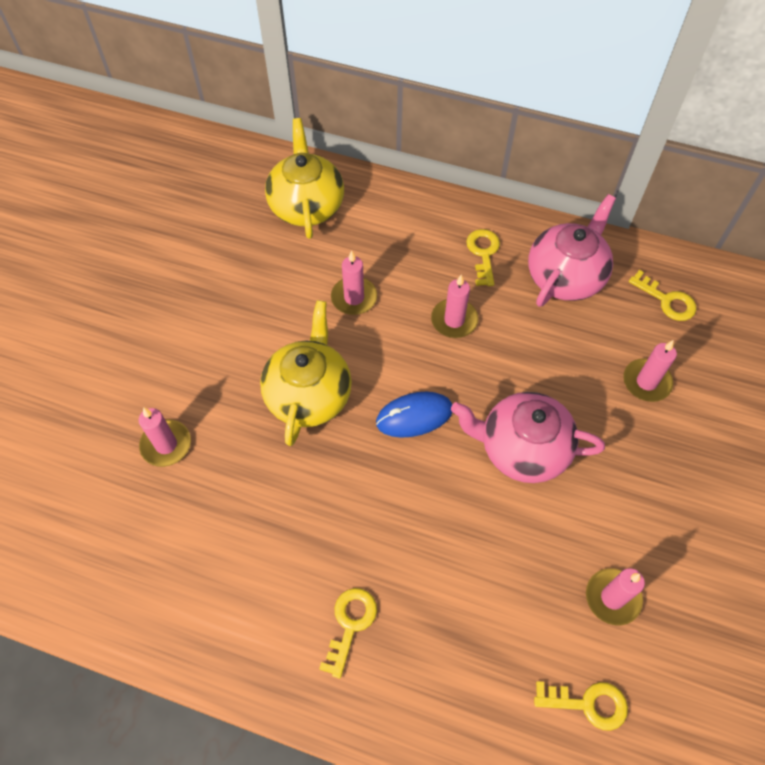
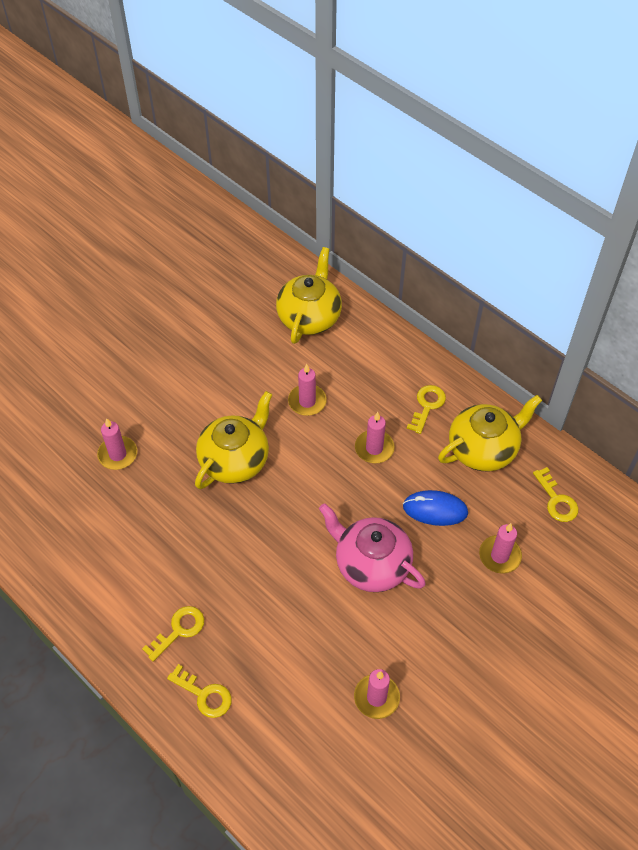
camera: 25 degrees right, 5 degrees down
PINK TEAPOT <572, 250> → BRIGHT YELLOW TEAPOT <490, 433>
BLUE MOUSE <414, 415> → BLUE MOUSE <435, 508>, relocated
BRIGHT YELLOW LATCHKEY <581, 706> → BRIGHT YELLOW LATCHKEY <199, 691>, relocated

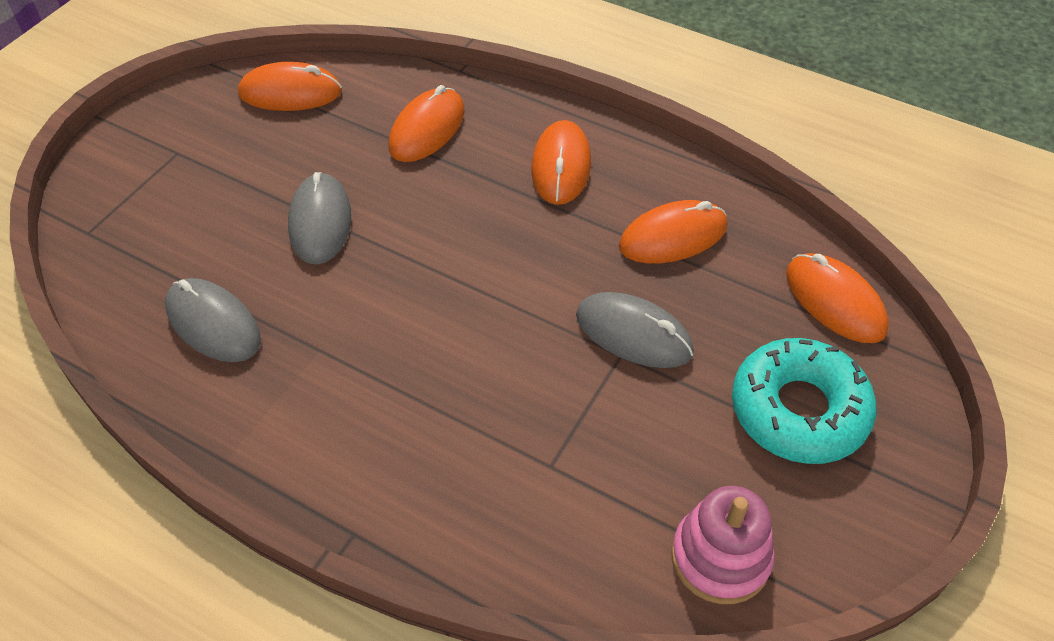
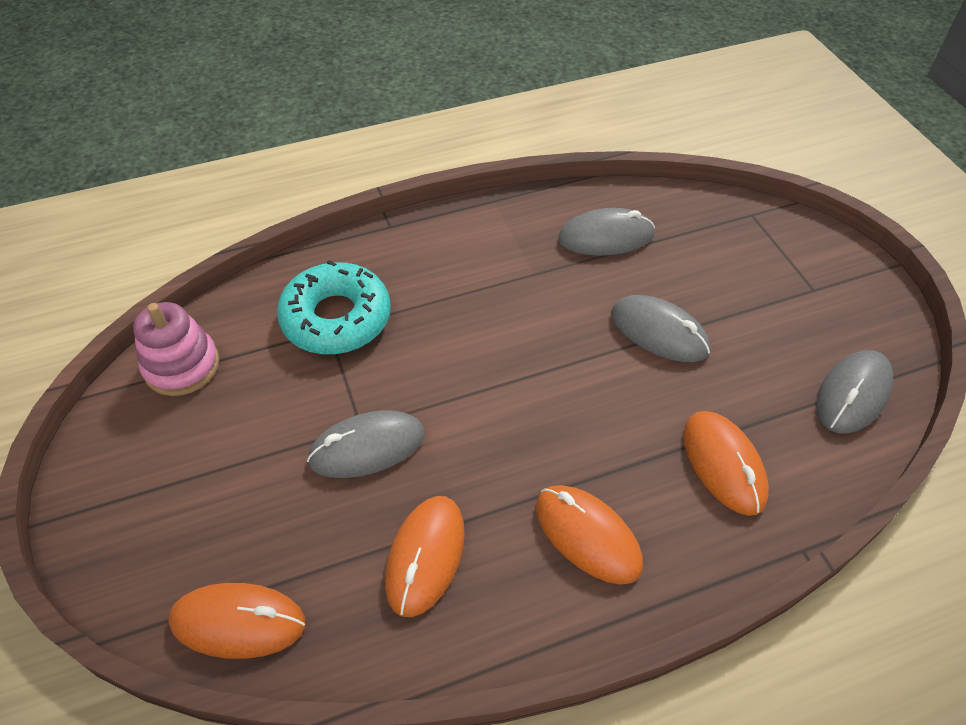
camera: 130 degrees right, 0 degrees up
ORANGE MOUSE <290, 86> → ASH-GREY MOUSE <854, 392>
TEAL DOUGHNUT <804, 401> → TEAL DOUGHNUT <334, 307>, relocated

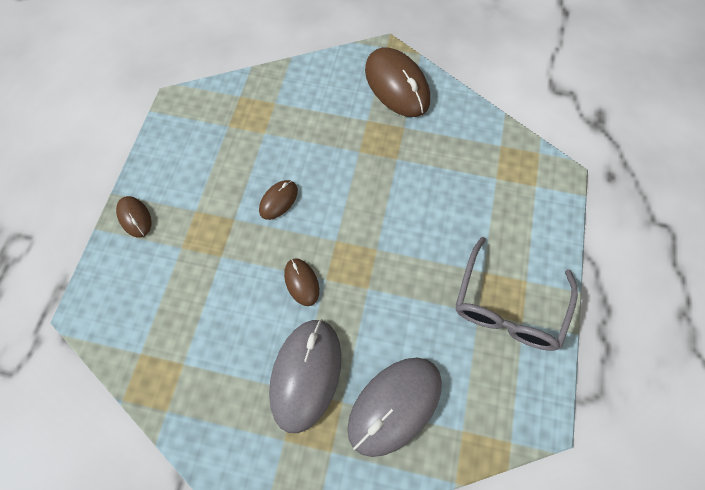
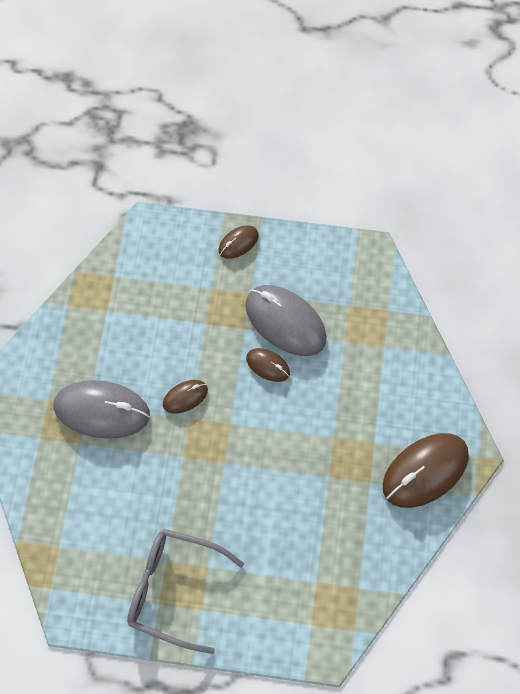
camera: 85 degrees right, 0 degrees up
ASH-GREY MOUSE <394, 407> → ASH-GREY MOUSE <286, 320>, relocated

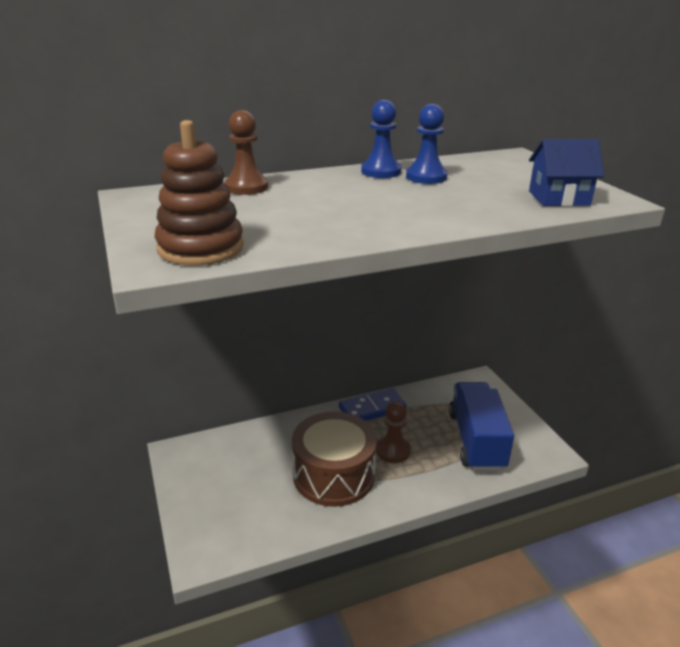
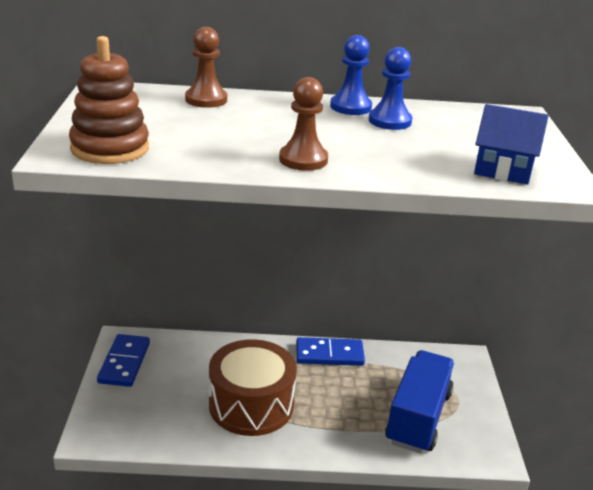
camera: 20 degrees right, 0 degrees up
RUSSET GAME PAWN <393, 432> → RUSSET GAME PAWN <303, 124>, relocated
- → BLUE DOMINO PIECE <123, 360>

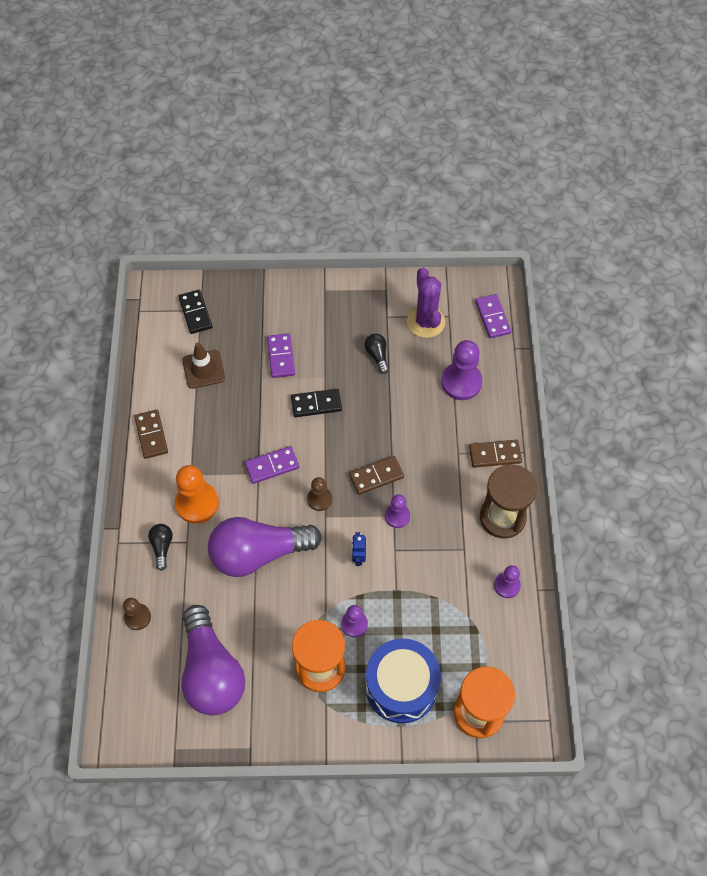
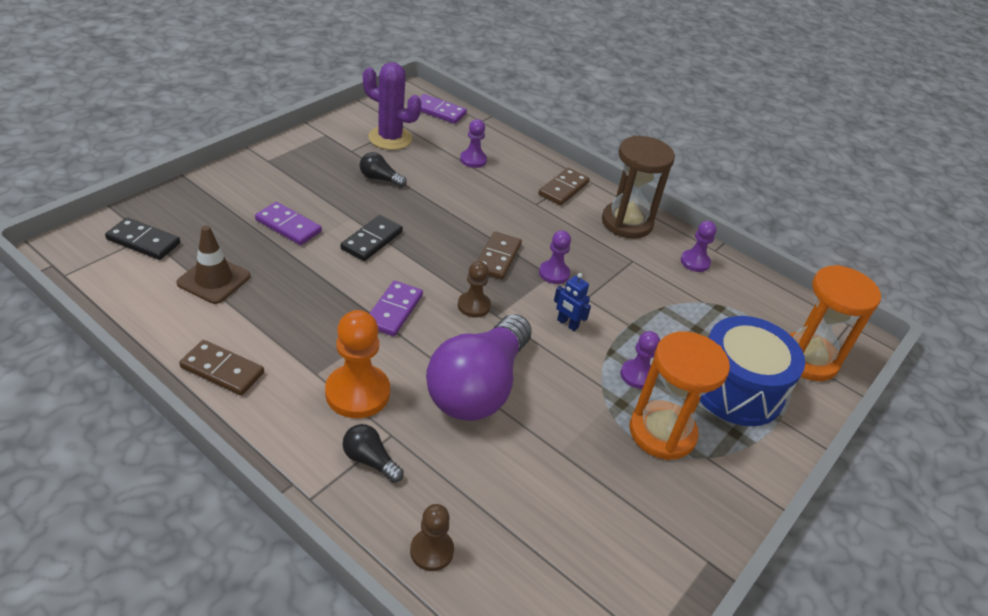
camera: 55 degrees left, 20 degrees down
PURPLE GAME PAWN <462, 370> → PURPLE GAME PAWN <473, 143>, x0.59
PURPLE LIGHT BULB <213, 660> → -

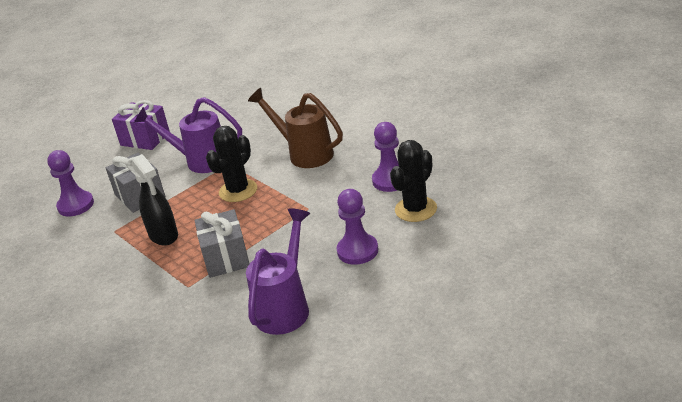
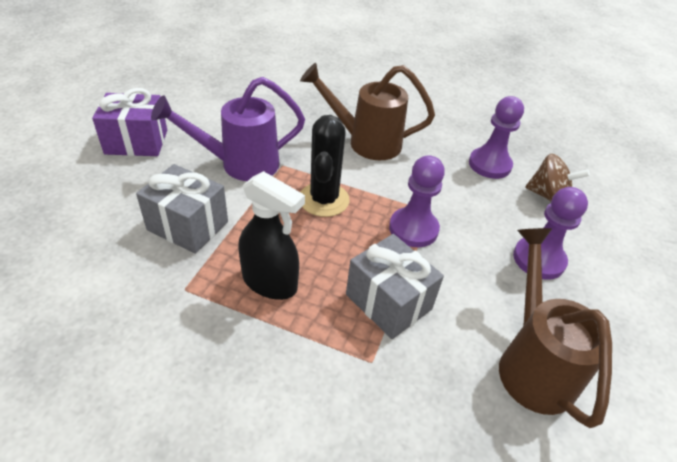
camera: 35 degrees left, 10 degrees up
BLACK PRICKLY PLANT <413, 181> → RUSSET SPINNING TOP <557, 177>
PURPLE GAME PAWN <70, 183> → PURPLE GAME PAWN <417, 201>, relocated
PURPLE WATERING POT <278, 271> → RUSSET WATERING POT <555, 328>

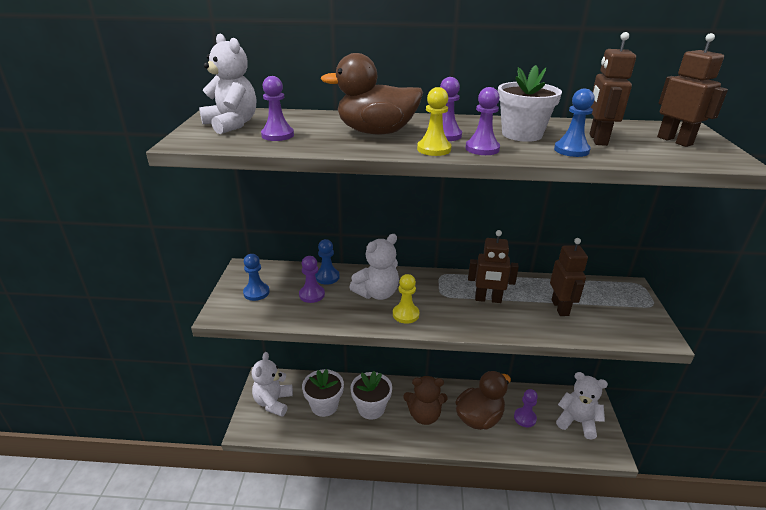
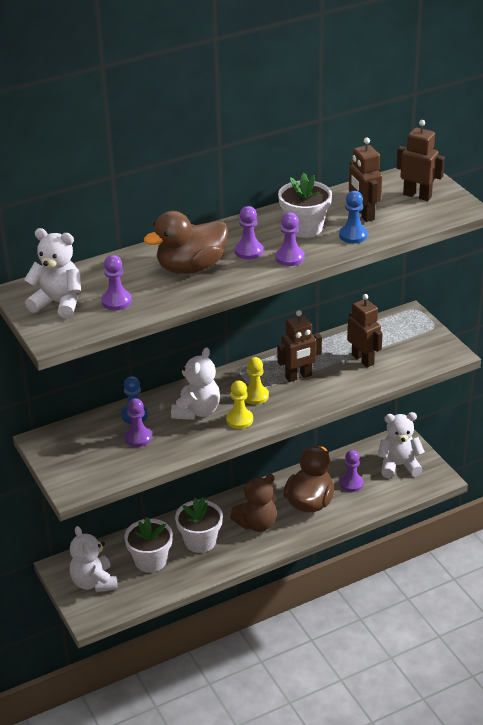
camera: 30 degrees left, 5 degrees up
BRIGHT YELLOW GAME PAWN <434, 121> → BRIGHT YELLOW GAME PAWN <256, 381>, relocated
BLUE GAME PAWN <256, 277> → -

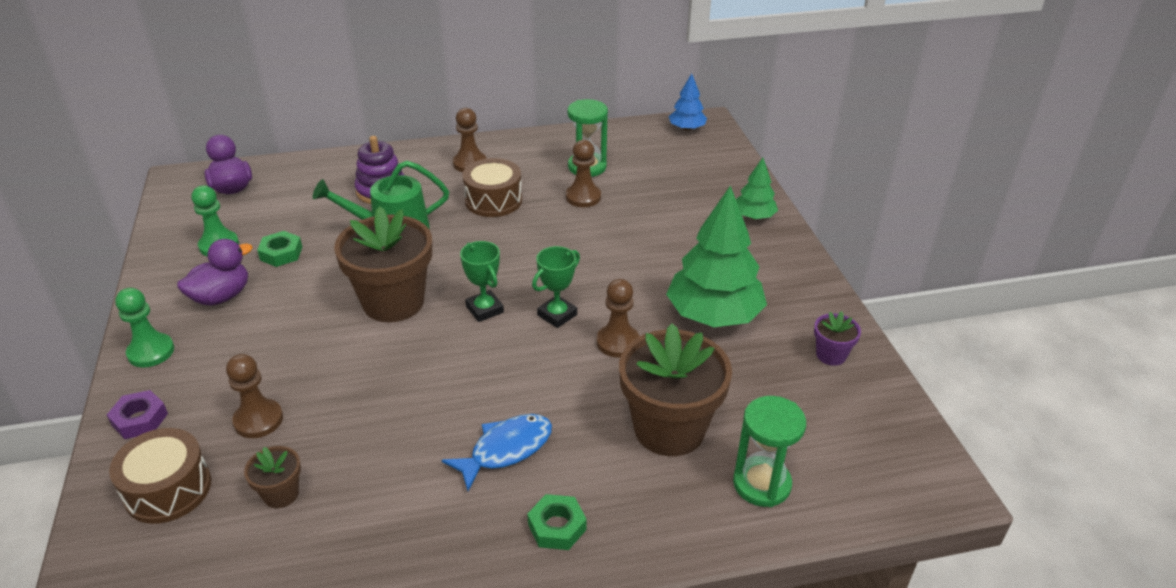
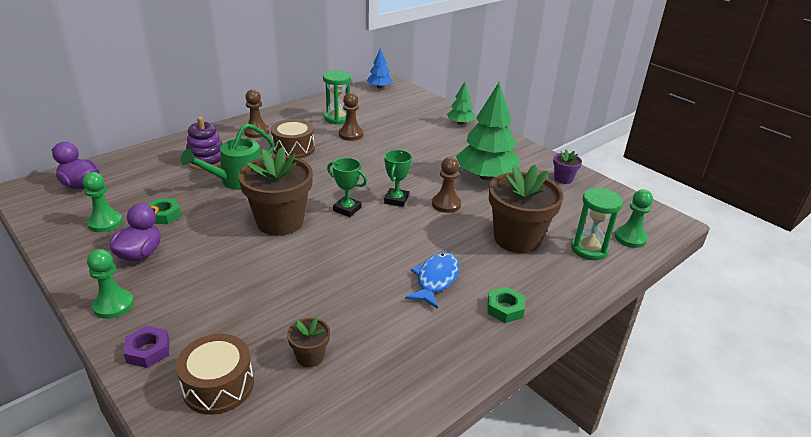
camera: 30 degrees left, 5 degrees down
RUSSET GAME PAWN <254, 396> → -
- → GREEN GAME PAWN <634, 219>

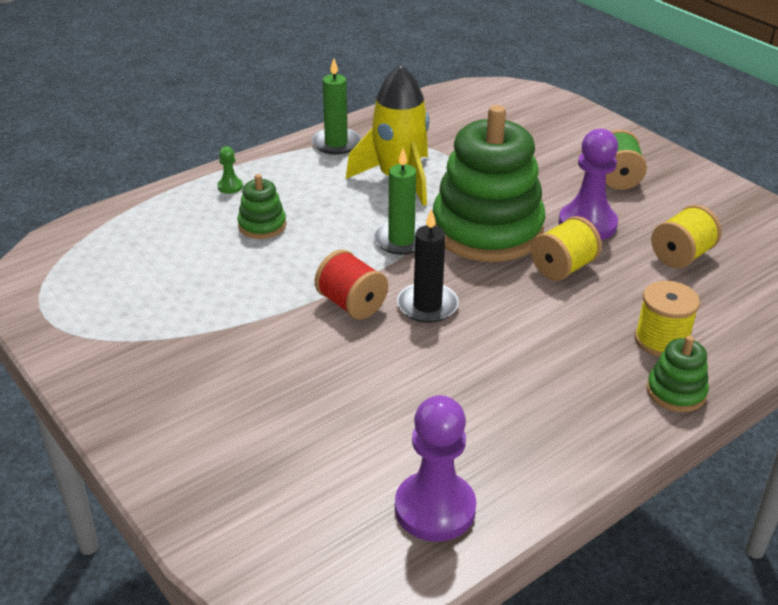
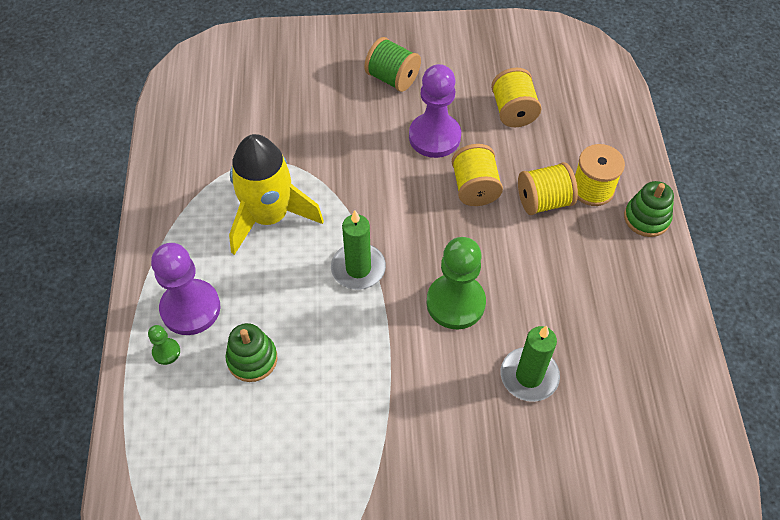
camera: 55 degrees left, 20 degrees up
GREEN CANDLE <336, 106> → GREEN CANDLE <530, 364>, relocated
GREEN STACKING TOY <489, 183> → -
BLACK CANDLE <428, 265> → GREEN GAME PAWN <456, 283>
CRIMSON REEL OF THREAD <351, 284> → -
PURPLE GAME PAWN <435, 468> → PURPLE GAME PAWN <185, 289>, relocated
- → BRIGHT YELLOW REEL OF THREAD <548, 188>

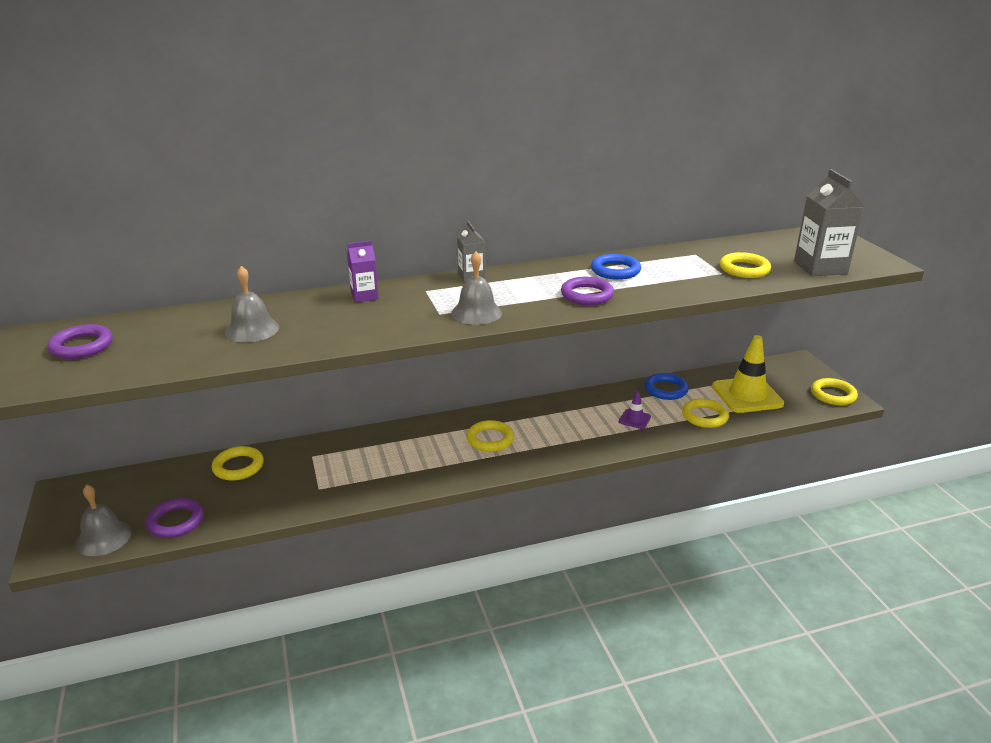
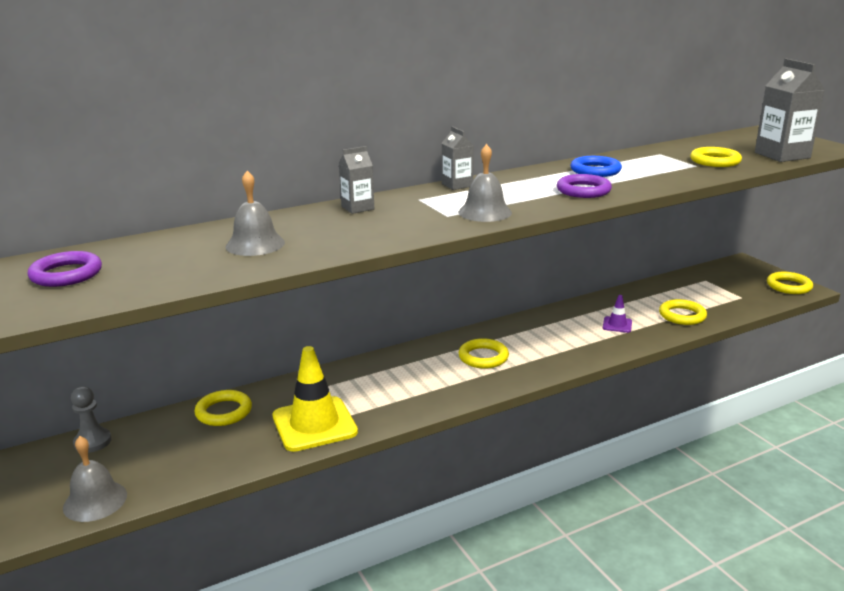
camera: 10 degrees left, 5 degrees down
PURPLE MILK CARTON <363, 271> → ASH-GREY MILK CARTON <356, 180>
BRIGHT YELLOW TRAFFIC CONE <748, 374> → BRIGHT YELLOW TRAFFIC CONE <315, 399>, relocated
BLUE TORUS <667, 386> → -
PURPLE TORUS <175, 518> → -
- → ASH-GREY GAME PAWN <91, 419>

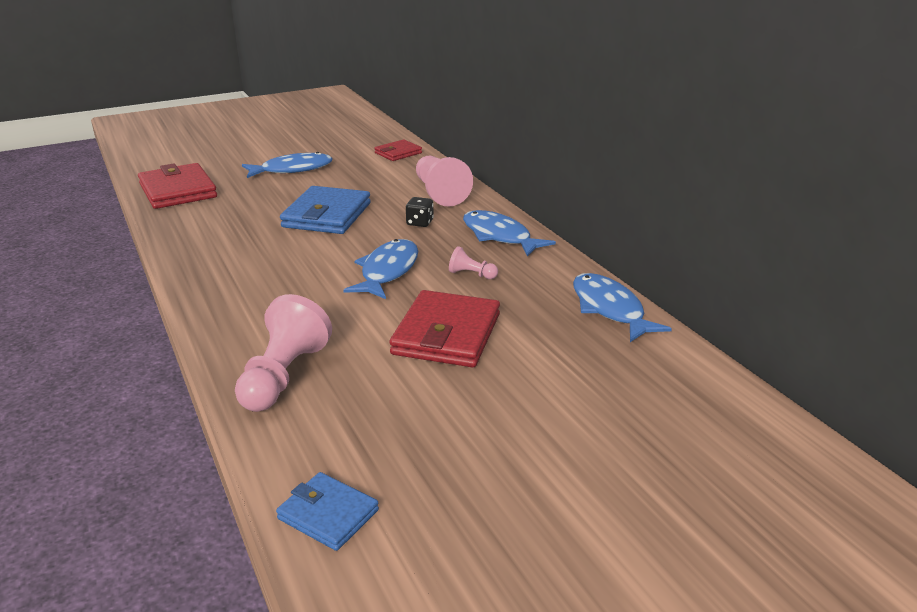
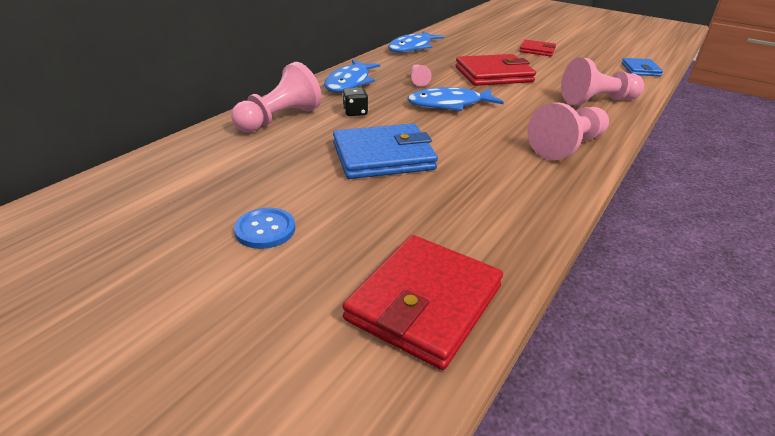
camera: 120 degrees left, 5 degrees up
CRIMSON BILLFOLD <398, 150> → CRIMSON BILLFOLD <537, 47>, relocated
BLUE FISH FIGURE <287, 165> → BLUE BUTTON <264, 228>
- → PINK GAME PAWN <568, 131>

